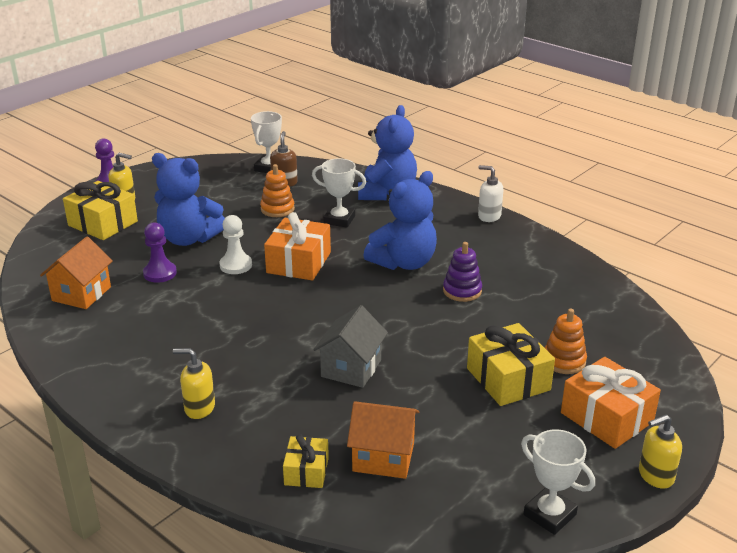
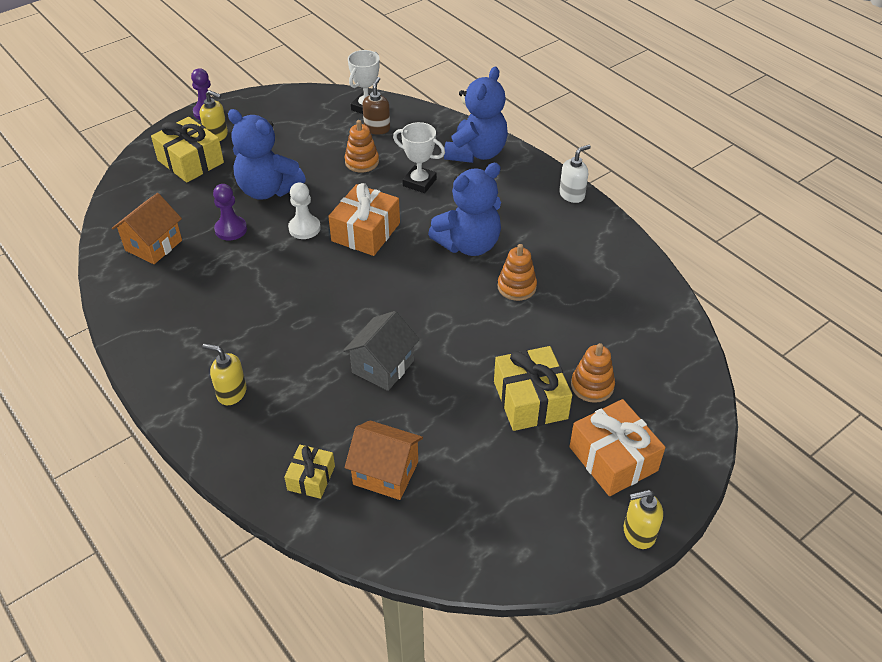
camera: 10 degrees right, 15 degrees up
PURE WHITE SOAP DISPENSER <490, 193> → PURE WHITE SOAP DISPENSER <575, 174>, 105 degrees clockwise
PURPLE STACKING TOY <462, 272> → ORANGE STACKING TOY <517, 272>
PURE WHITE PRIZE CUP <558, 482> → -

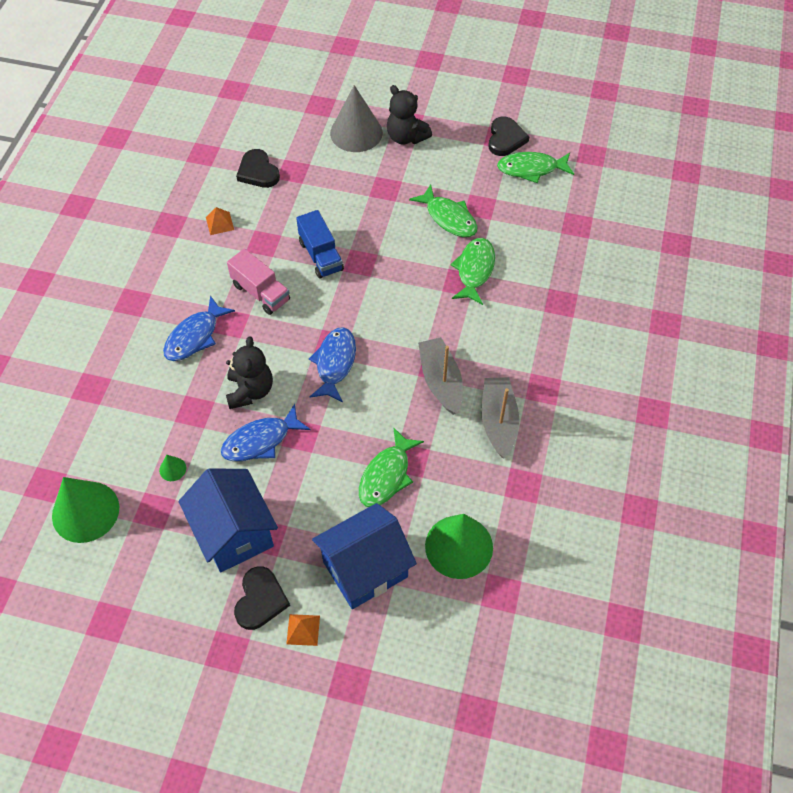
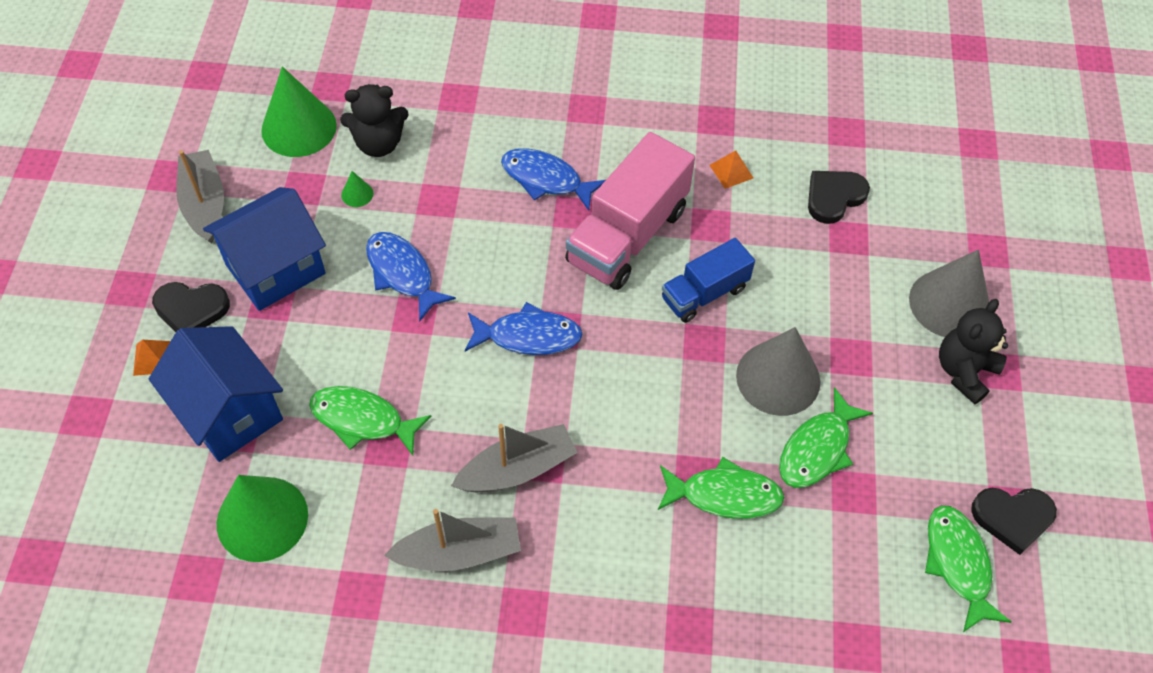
camera: 80 degrees right, 0 degrees up
PINK LORRY <258, 282> → PINK LORRY <630, 211>, x1.68
BLACK TEDDY <249, 372> → BLACK TEDDY <374, 120>, relocated
- → ASH-GREY TOY BOAT <200, 197>
- → ASH-GREY SOLID CONE <778, 371>

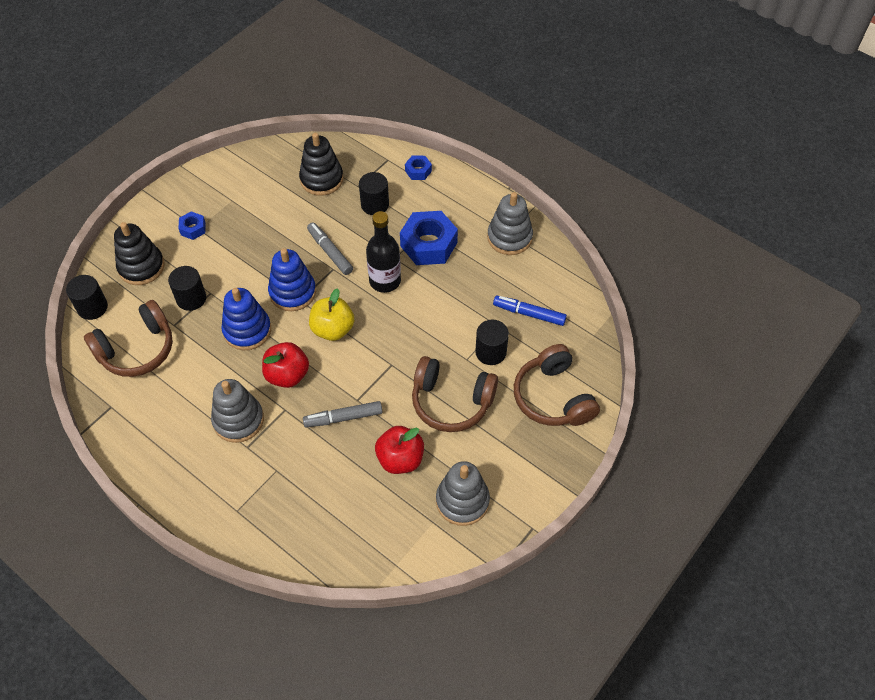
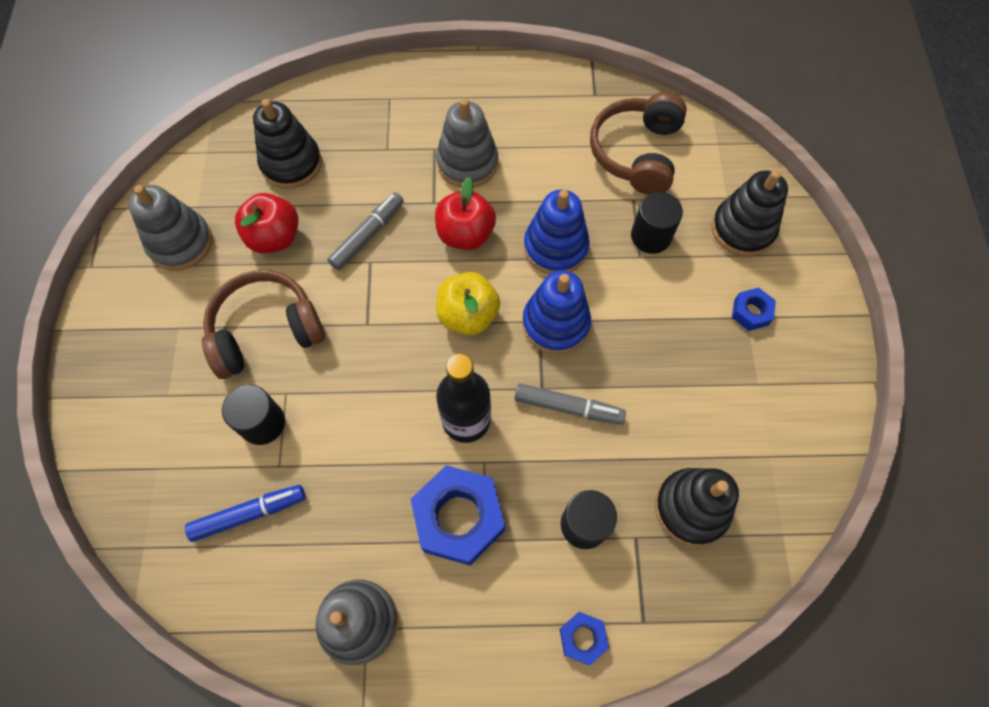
camera: 140 degrees right, 10 degrees up
BLACK CYLINDER <87, 297> → -
RUSSET OVER-EAR HEADPHONES <557, 385> → -
- → BLACK STACKING TOY <287, 144>

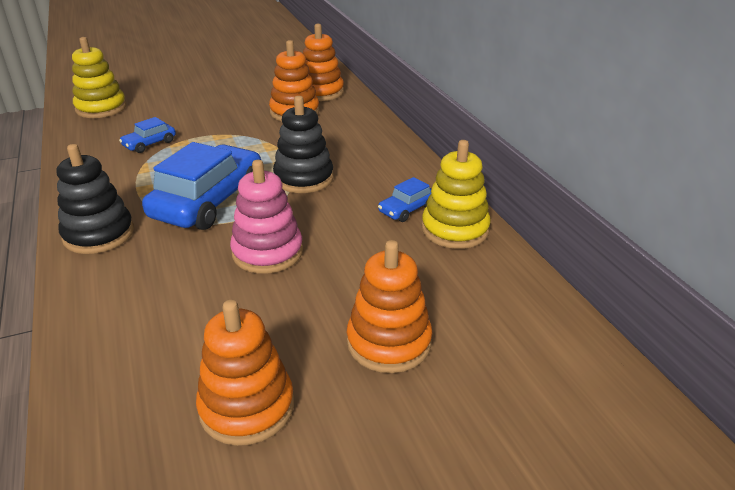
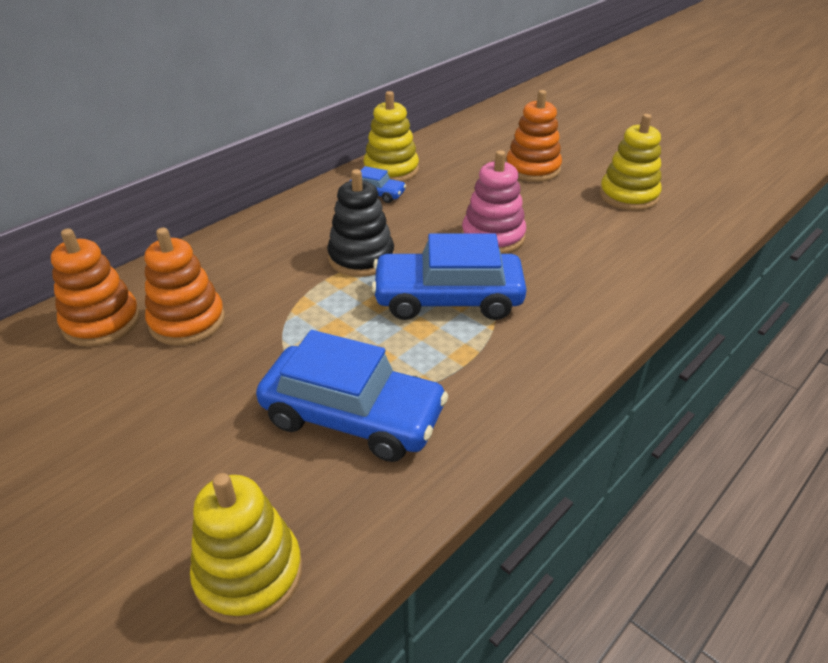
camera: 115 degrees left, 5 degrees up
BLUE TOY CAR <147, 135> → BLUE TOY CAR <352, 396>, x2.15
BLACK STACKING TOY <95, 199> → -
ORANGE STACKING TOY <245, 373> → BRIGHT YELLOW STACKING TOY <630, 162>

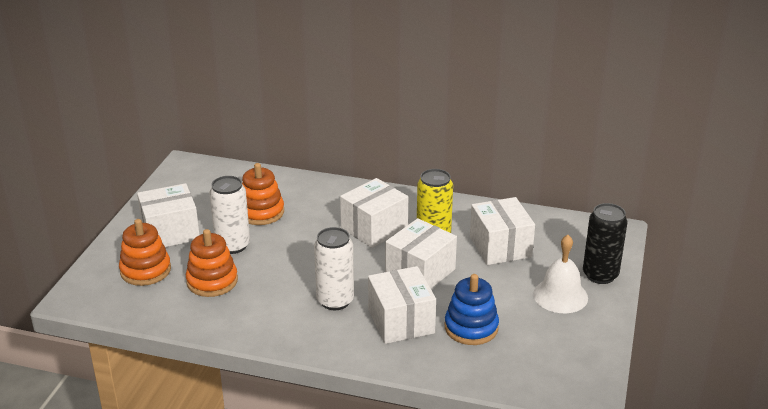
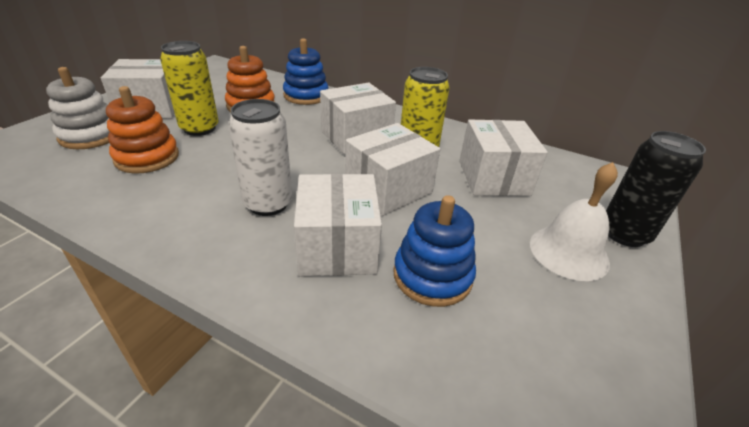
camera: 10 degrees right, 5 degrees up
PURE WHITE CAN <229, 215> → BRIGHT YELLOW CAN <189, 88>
ORANGE STACKING TOY <145, 252> → PURE WHITE STACKING TOY <78, 108>
- → BLUE STACKING TOY <305, 71>

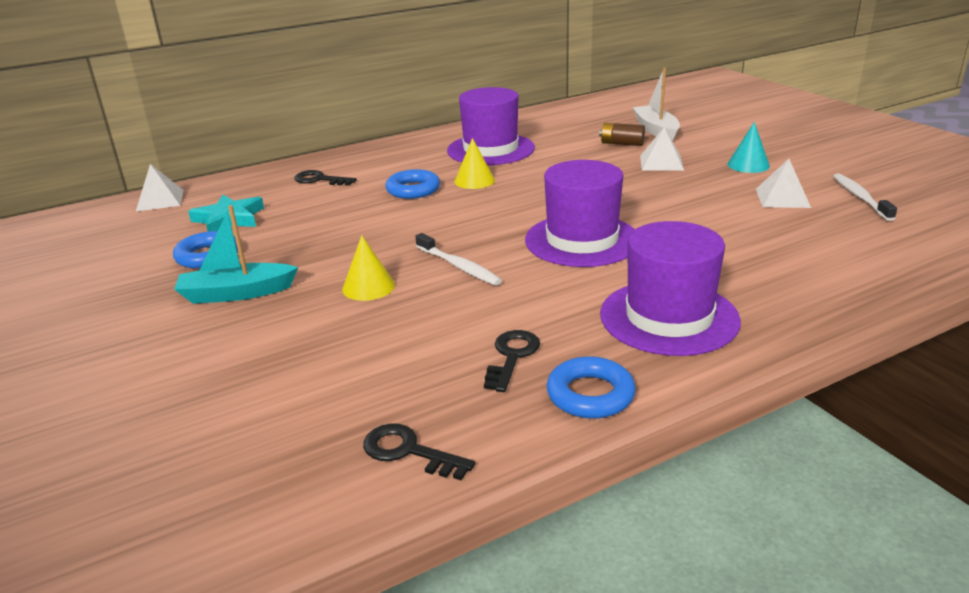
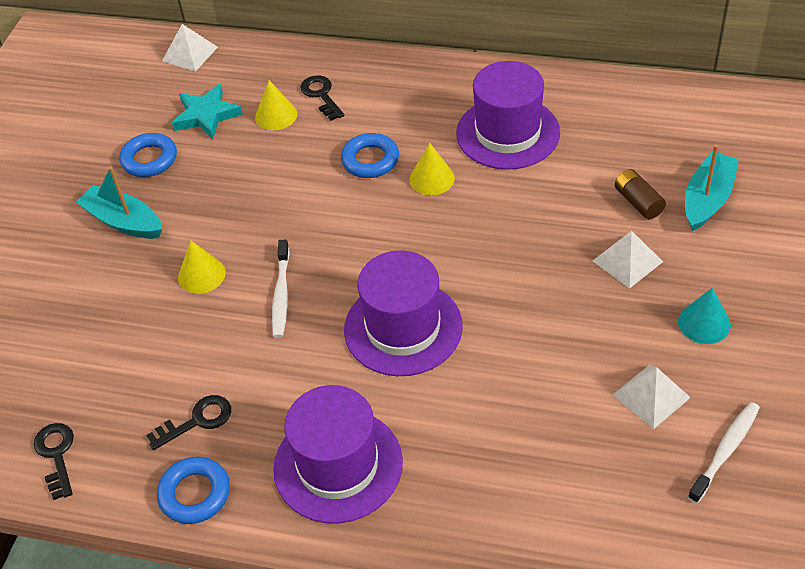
camera: 45 degrees right, 20 degrees up
PURE WHITE TOY BOAT <656, 104> → TEAL TOY BOAT <712, 187>
- → BRIGHT YELLOW SOLID CONE <276, 105>

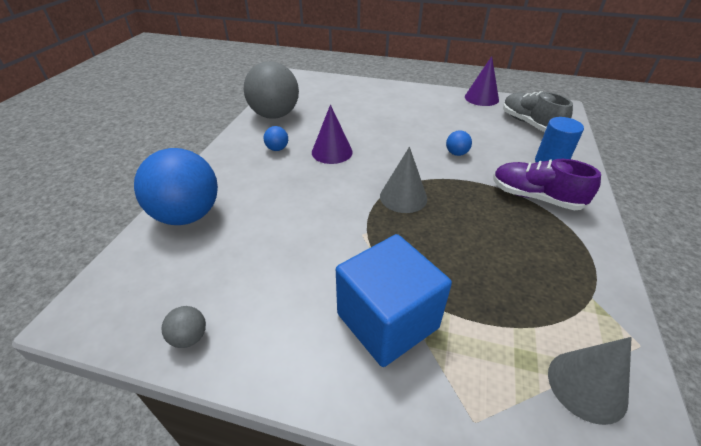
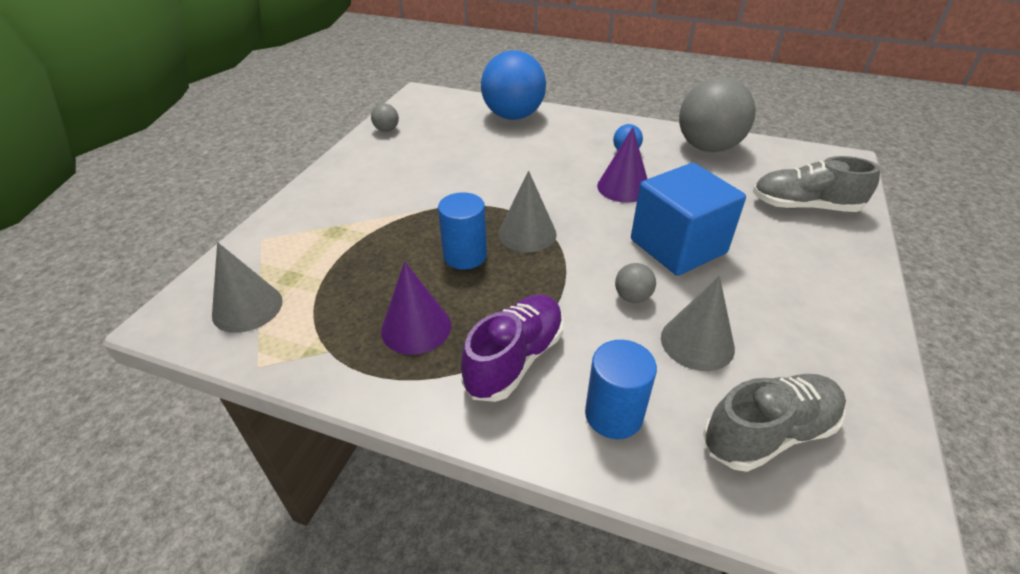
camera: 95 degrees right, 0 degrees up
PURPLE SOLID CONE <482, 81> → PURPLE SOLID CONE <416, 308>, relocated
BLUE BALL <459, 143> → ASH-GREY BALL <635, 283>
BLUE BLOCK <394, 300> → BLUE BLOCK <688, 219>, relocated
- → ASH-GREY LACE-UP SHOE <816, 184>
- → BLUE CYLINDER <462, 231>
- → ASH-GREY SOLID CONE <698, 323>

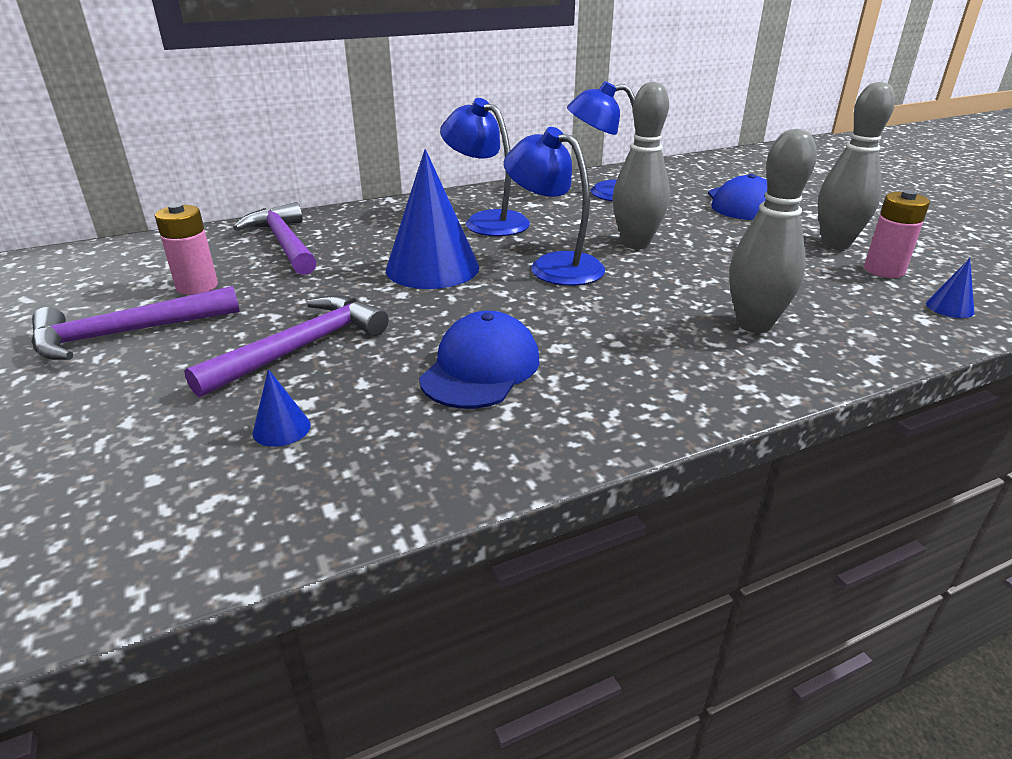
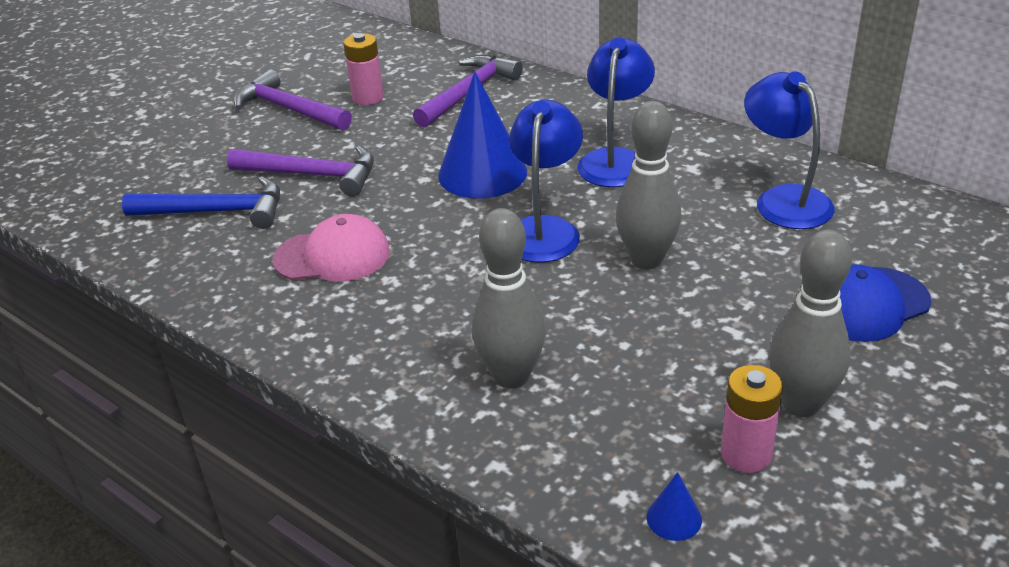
camera: 65 degrees right, 5 degrees up
BLUE CAP <479, 360> → PINK CAP <331, 247>
BLUE SOLID CONE <281, 408> → BLUE CLAW HAMMER <201, 202>

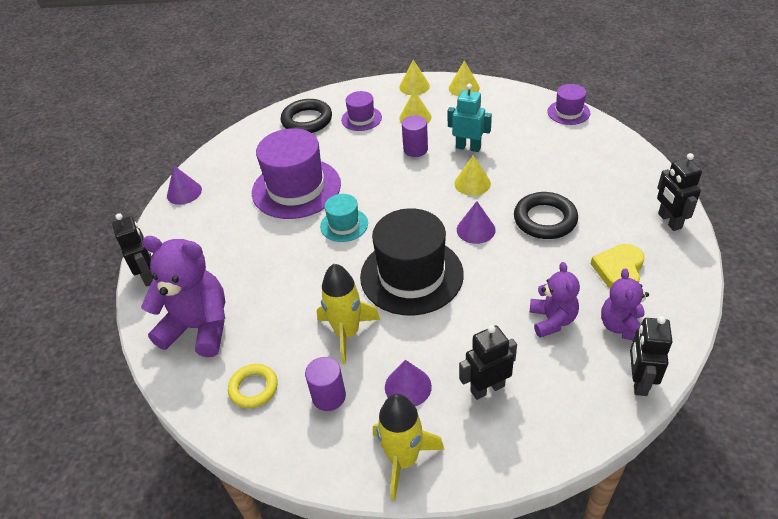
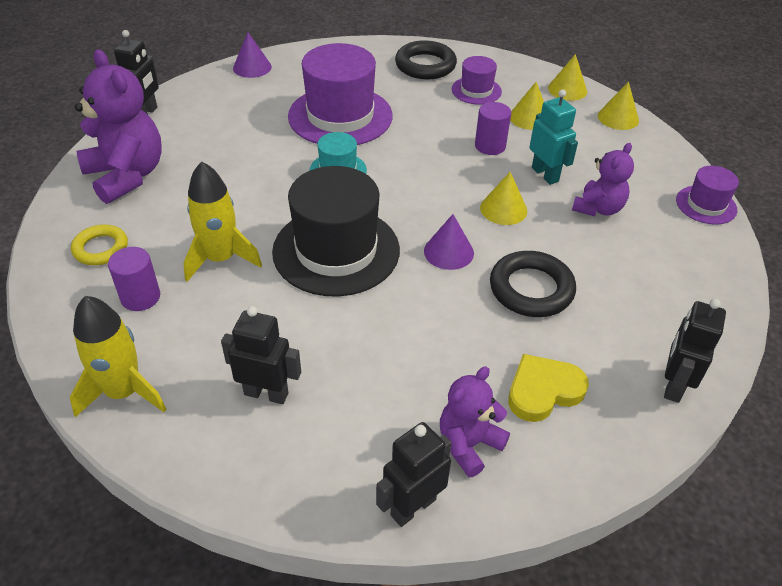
camera: 35 degrees right, 0 degrees up
PURPLE TEDDY <555, 300> → PURPLE TEDDY <603, 179>, relocated
PURPLE SOLID CONE <408, 383> → -

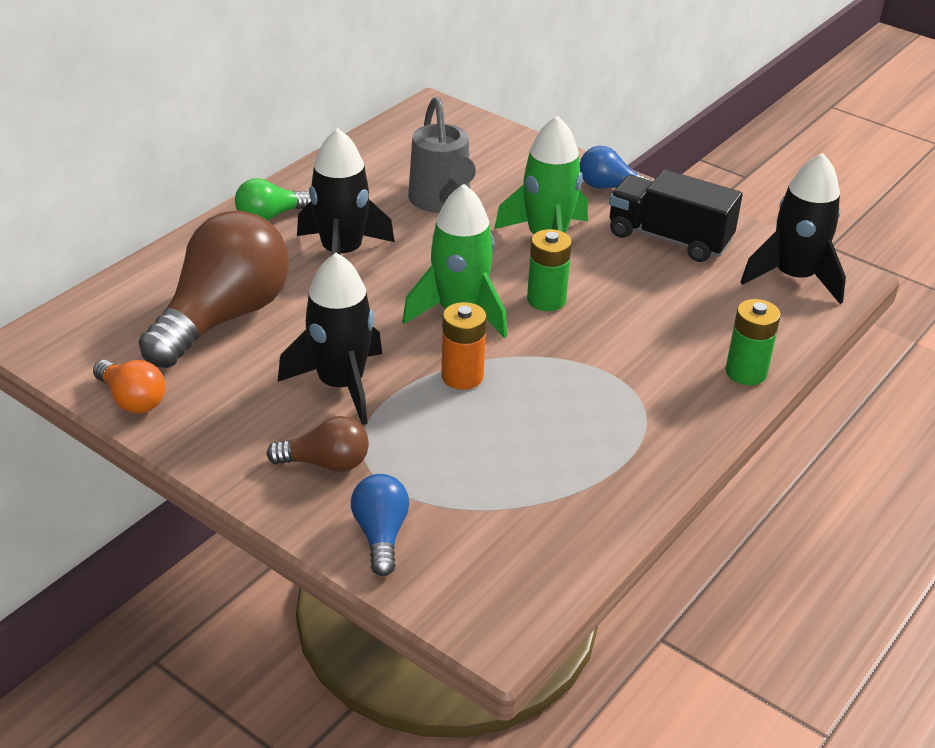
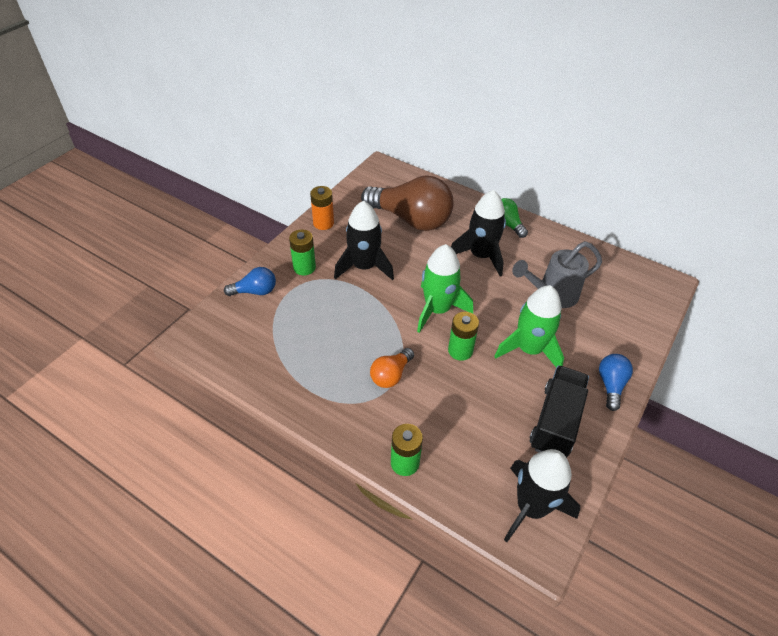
camera: 85 degrees right, 10 degrees up
ORANGE AA BATTERY <464, 346> → ORANGE AA BATTERY <322, 208>, relocated
ORANGE LIGHT BULB <129, 386> → ORANGE LIGHT BULB <392, 368>, relocated
RUSSET LIGHT BULB <317, 444> → GREEN AA BATTERY <302, 252>

